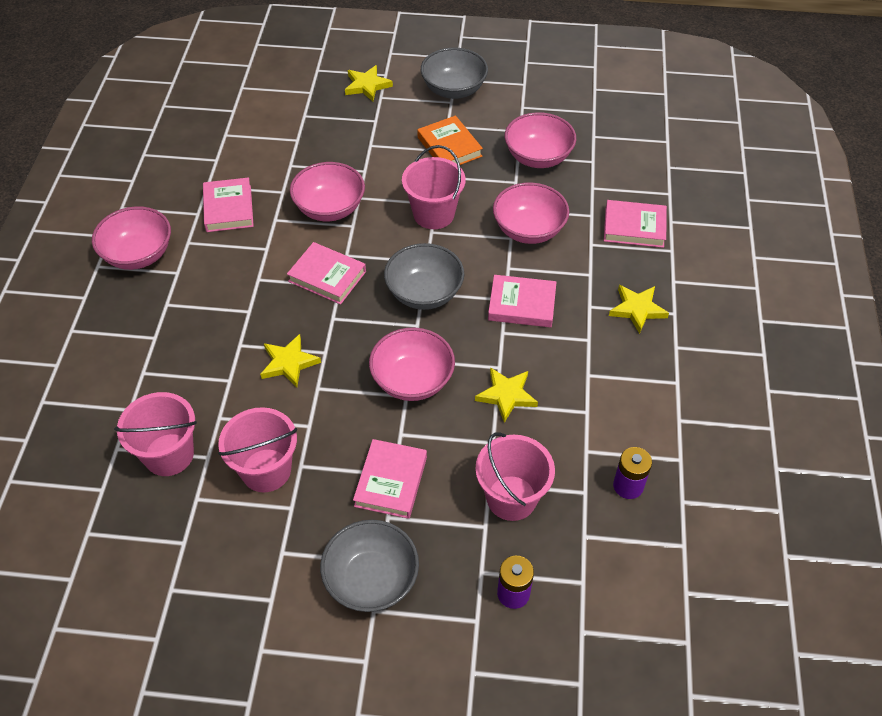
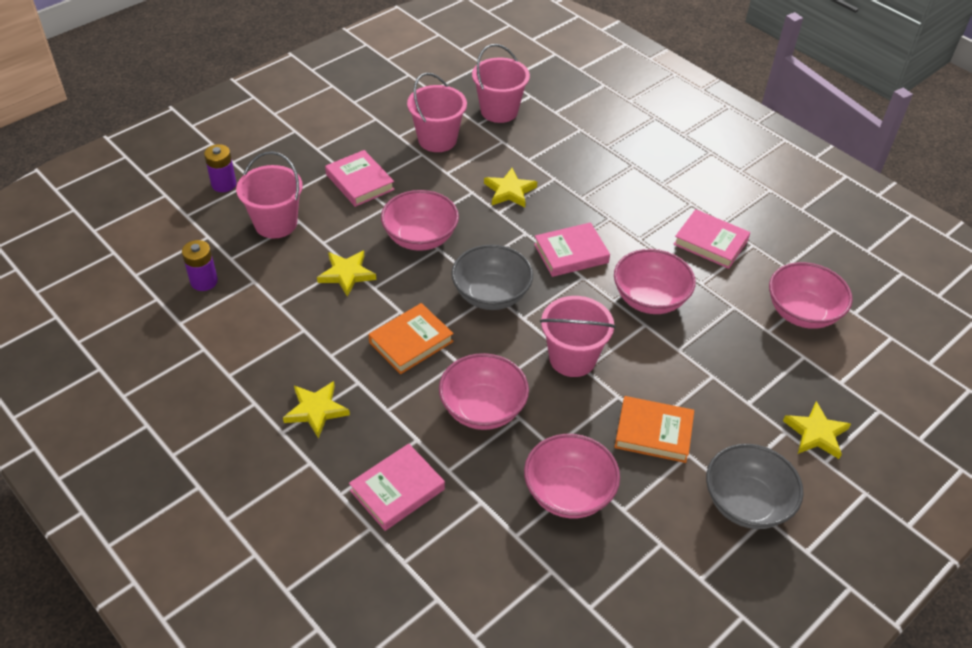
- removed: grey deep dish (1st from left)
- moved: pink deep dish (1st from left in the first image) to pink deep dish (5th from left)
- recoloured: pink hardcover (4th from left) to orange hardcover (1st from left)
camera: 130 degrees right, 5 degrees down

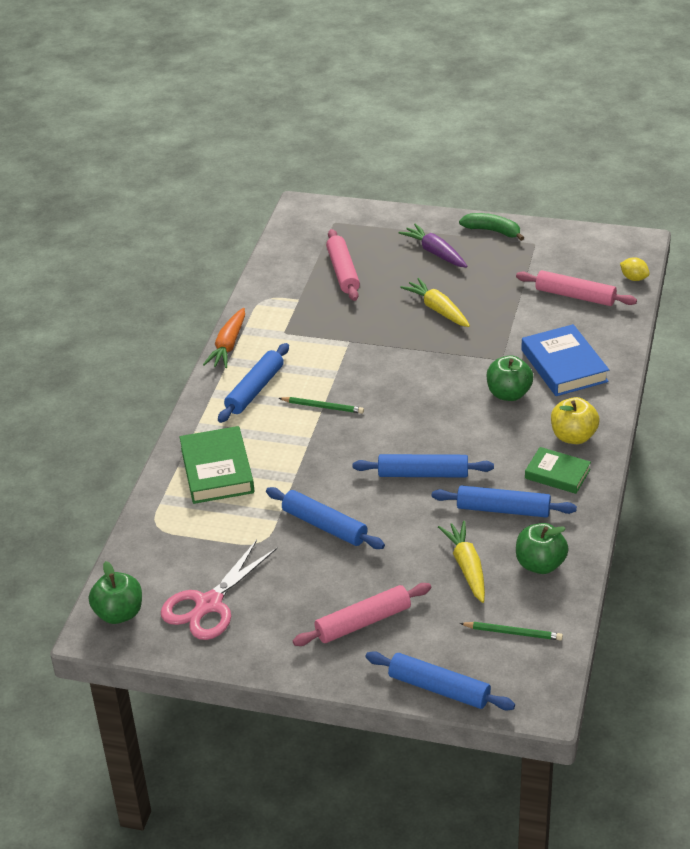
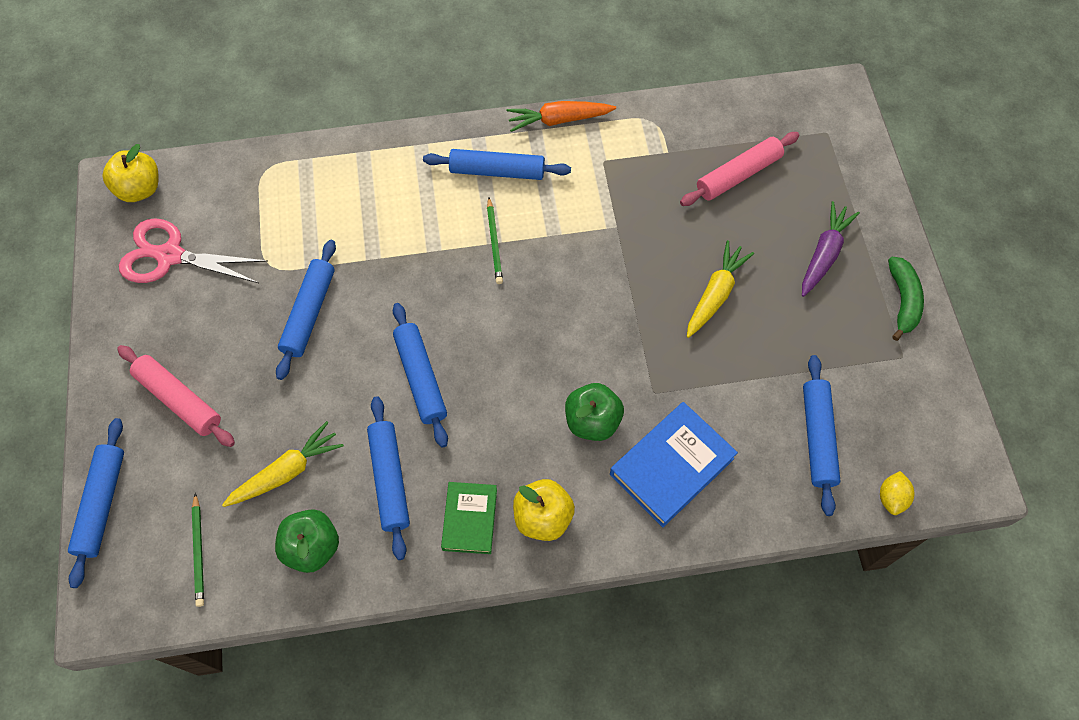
- removed: emerald hardcover (1st from left)
- recoloured: emerald apple fruit (1st from left) to golden apple fruit (1st from left)
- recoloured: pink dough roller (3rd from left) to royal blue dough roller (6th from left)
camera: 65 degrees right, 25 degrees up

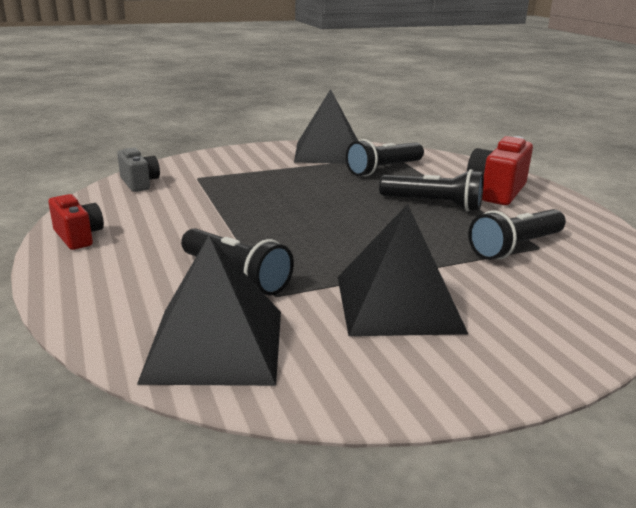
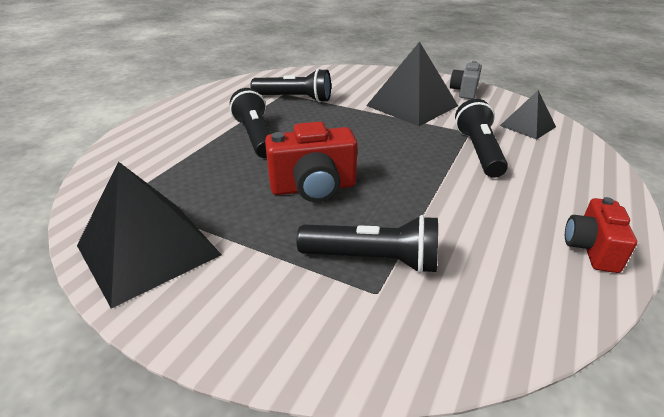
- moved: grey photo camera
- moved: jet-black flashlight (2nd from left in the first image) to jet-black flashlight (3rd from left)
- moved: scarlet photo camera (2nd from left in the first image) to scarlet photo camera (1st from left)
- resized: jet-black pyramid shape (1st from left in the first image) x0.55
camera: 130 degrees left, 10 degrees up

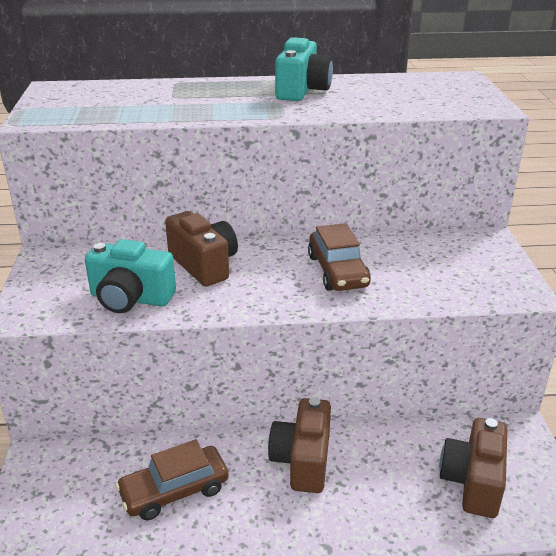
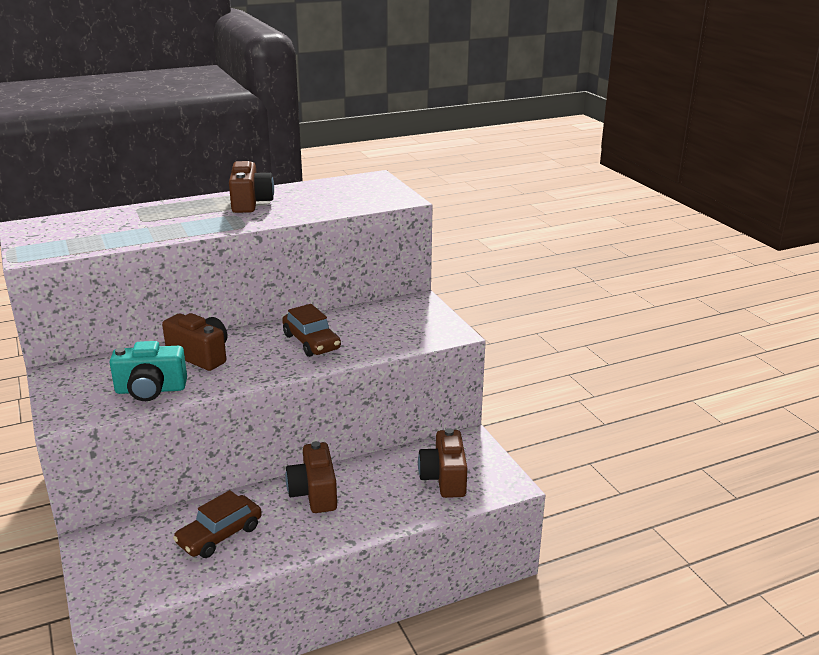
- recoloured: turquoise photo camera (2nd from left) to dark brown photo camera (2nd from left)
camera: 20 degrees left, 5 degrees down

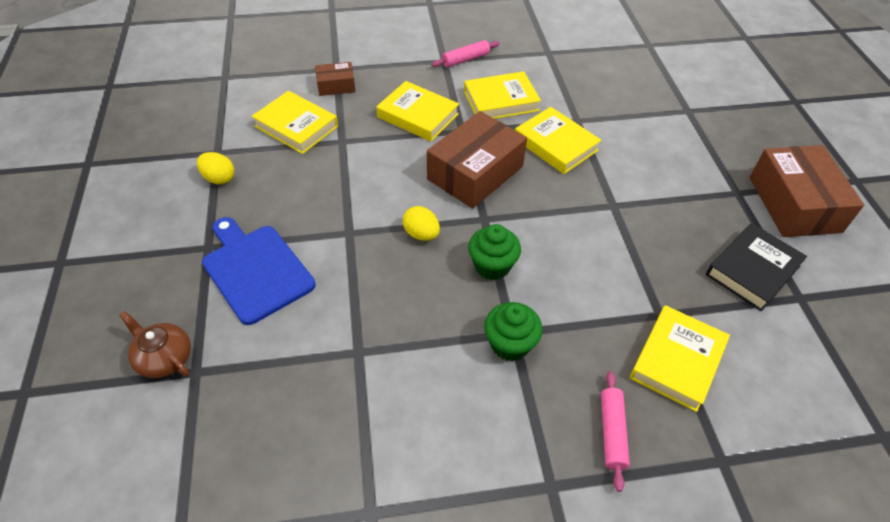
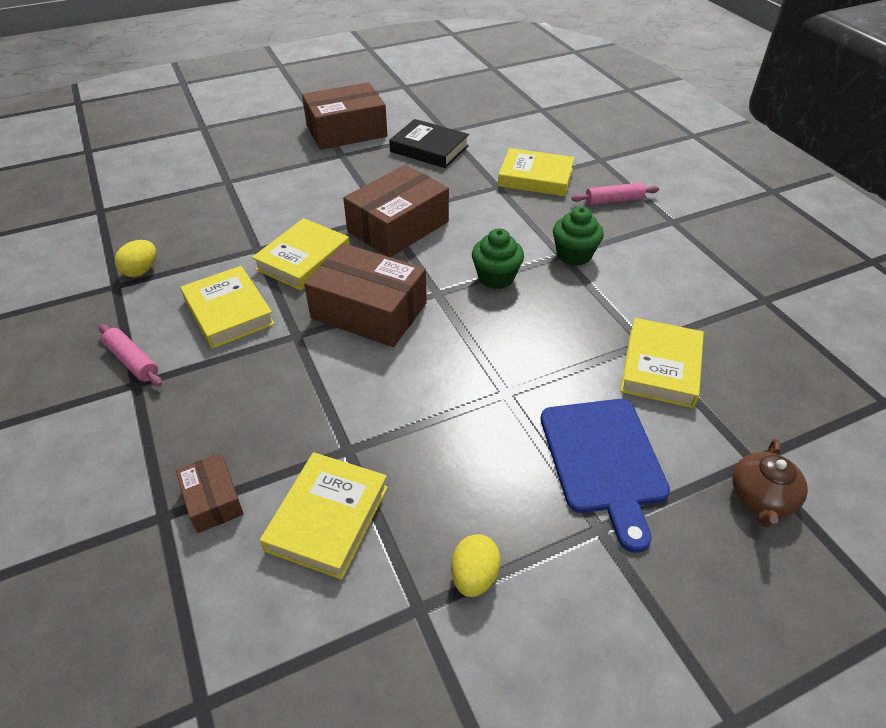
- added: dark brown box (4th from left)
- moved: golden hardcover (2nd from left in the first image) to golden hardcover (5th from left)
- moved: golden egg shape (2nd from left in the first image) to golden egg shape (1st from left)
- turned: royal blue cutting board 45 degrees counterclockwise
camera: 105 degrees left, 5 degrees down

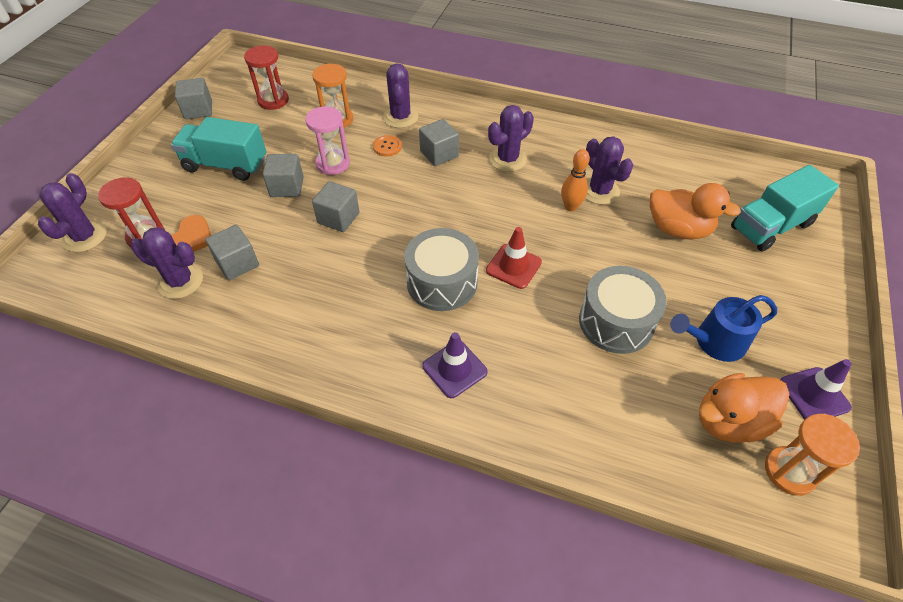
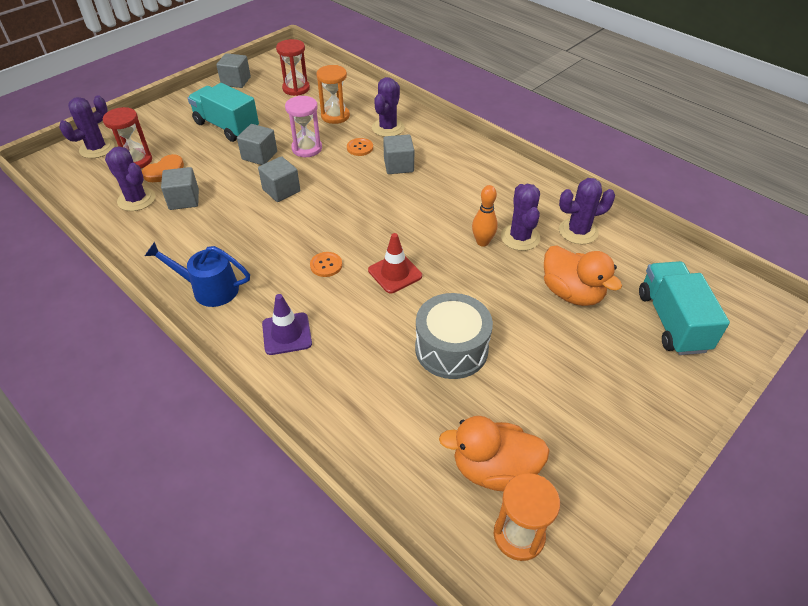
- removed: royal purple road cone (2nd from left)
- moved: royal purple cactus (4th from left in the first image) to royal purple cactus (5th from left)
- moved: royal blue watering pot
- replaced: grey snare drum (1st from left) to orange sewing button (1st from left)
- turned: turquoise lorry (2nd from left) 90 degrees clockwise
camera: 25 degrees right, 5 degrees down

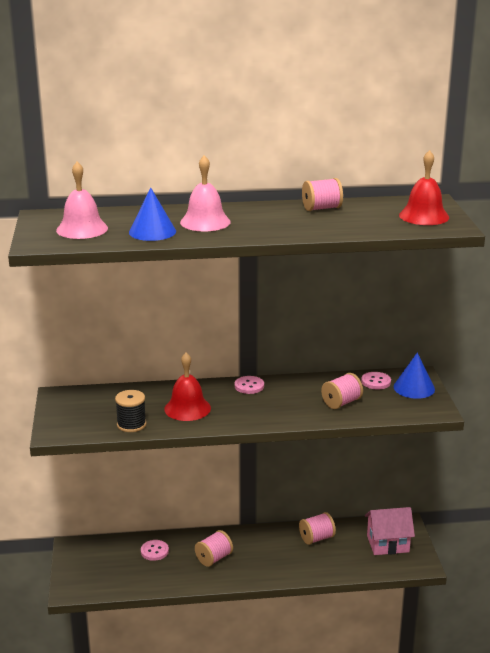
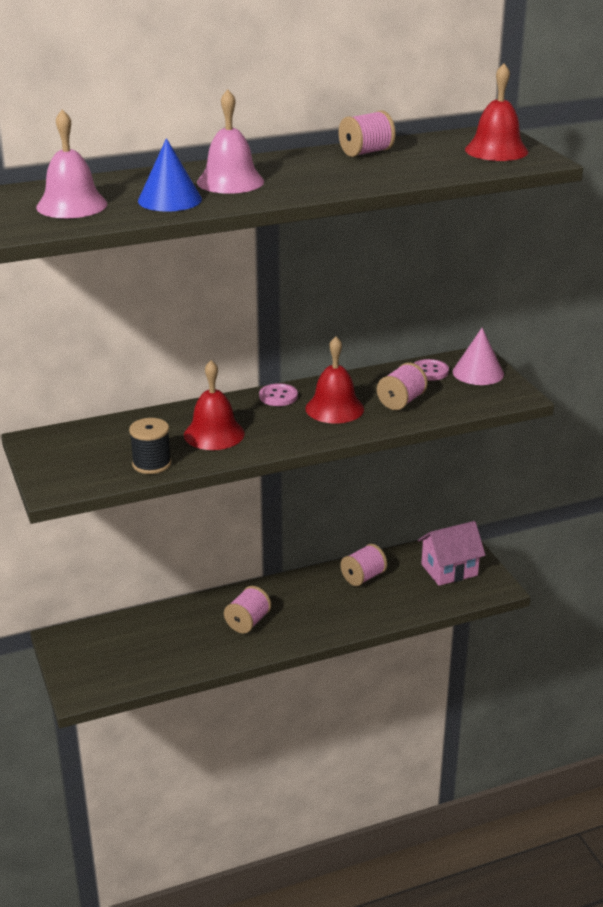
- removed: pink sewing button (1st from left)
- added: scarlet hand bell (2nd from left)
- recoloured: royal blue solid cone (2nd from left) to pink solid cone
camera: 15 degrees left, 5 degrees up

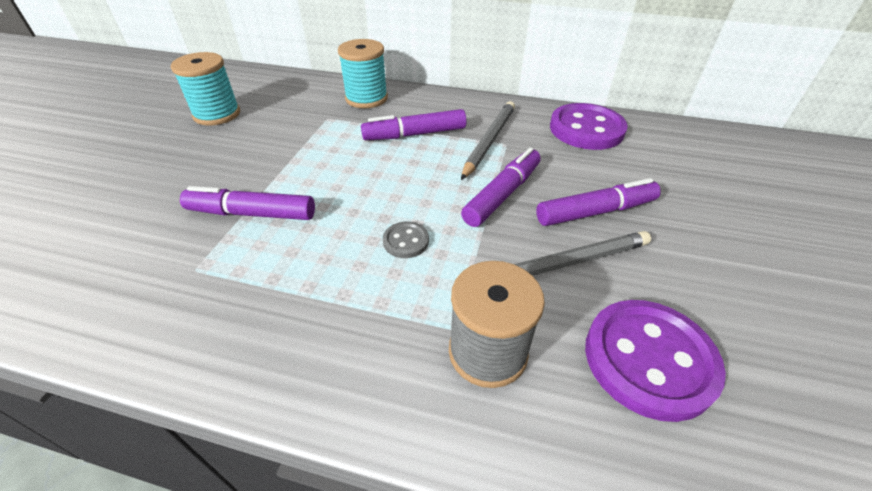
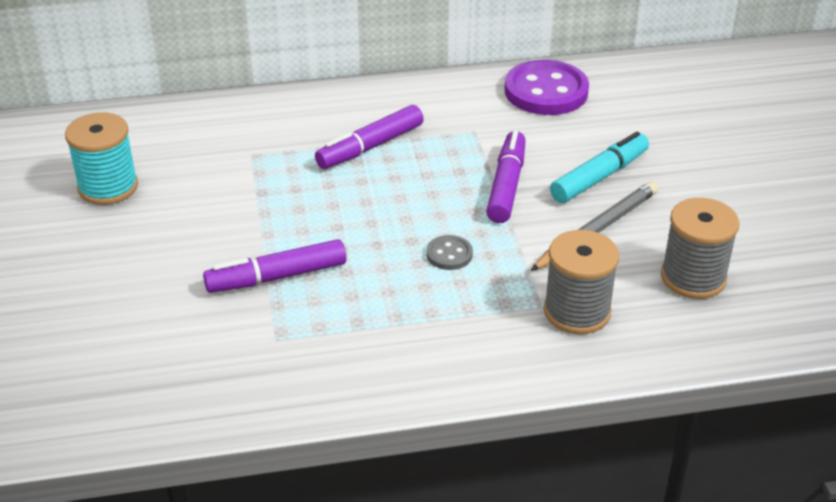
- removed: turquoise bobbin (2nd from left)
- removed: grey wooden pencil (1st from left)
- replaced: royal purple sewing button (2nd from left) to grey bobbin (2nd from left)
- recoloured: royal purple felt pen (4th from left) to turquoise felt pen
camera: 25 degrees left, 5 degrees down

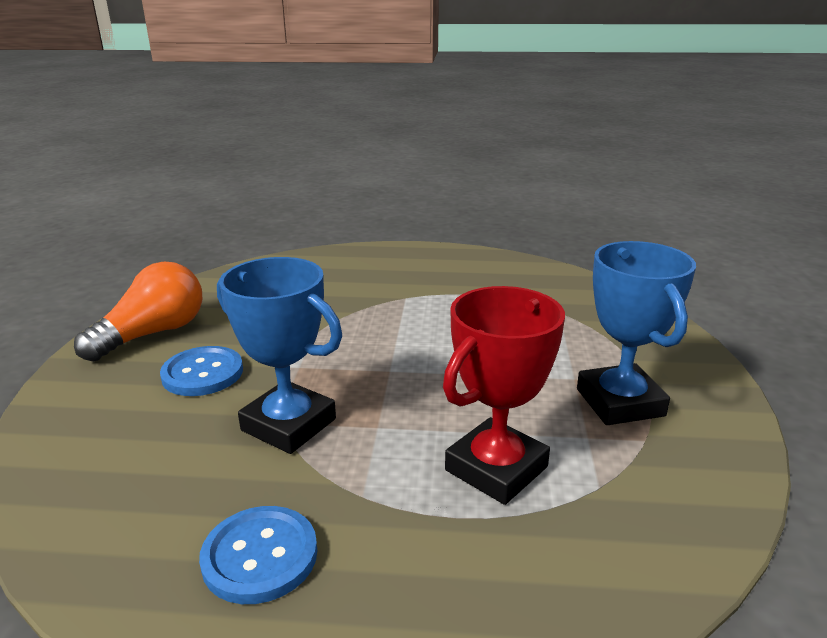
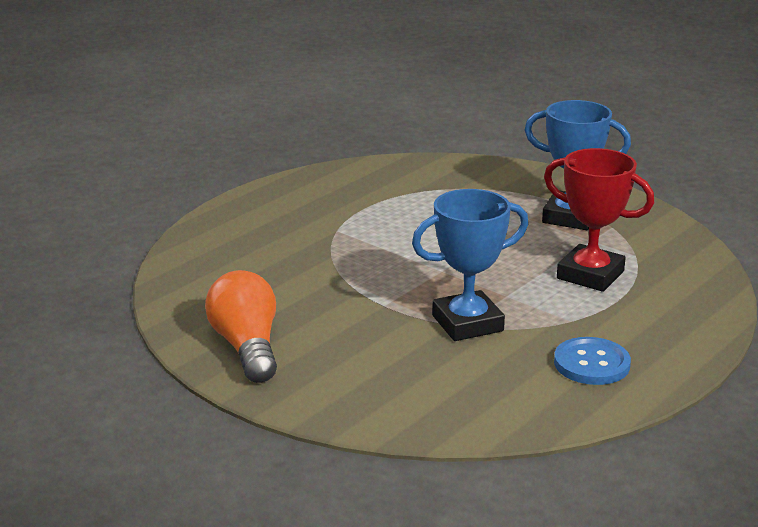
- removed: royal blue sewing button (1st from left)
- turned: scarlet prize cup 45 degrees counterclockwise
camera: 55 degrees left, 0 degrees up

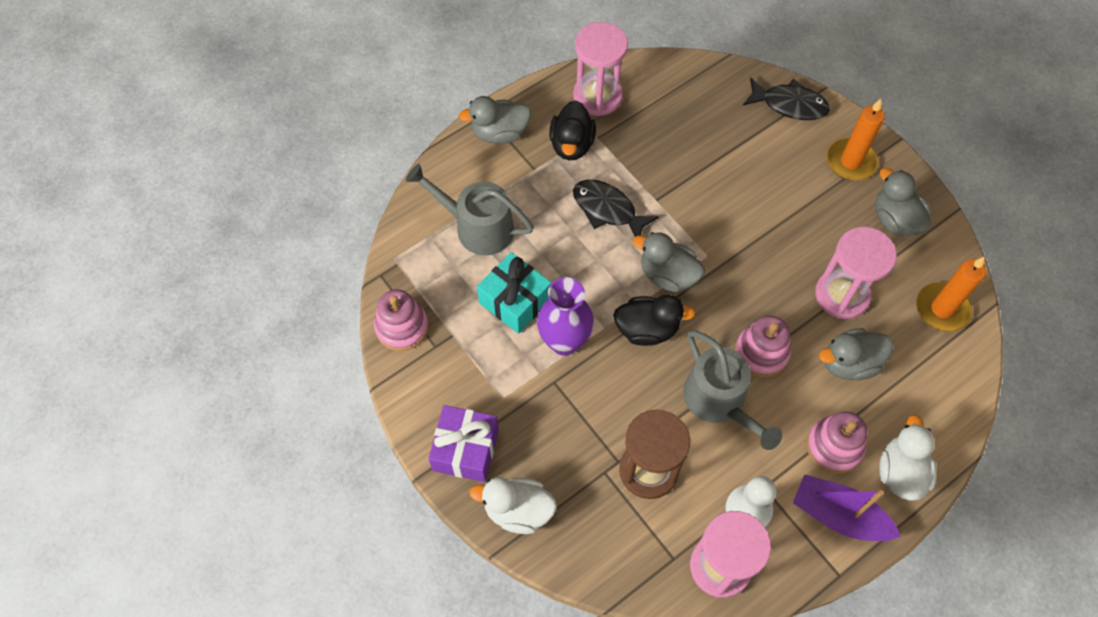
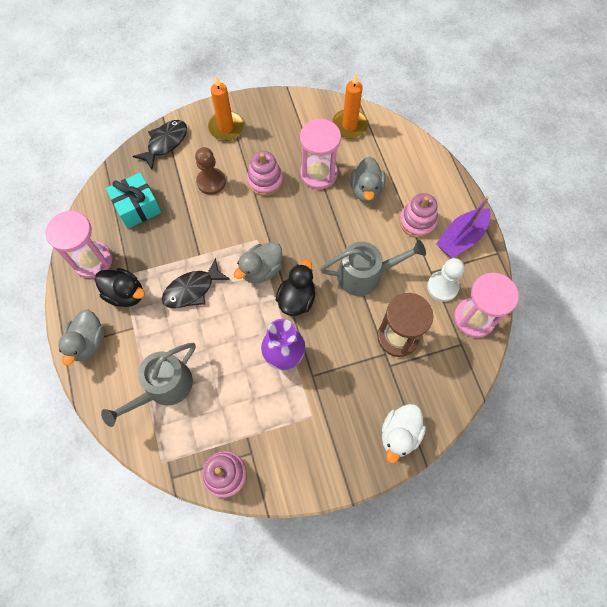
- removed: royal purple wrapped gift
- removed: grey duck (4th from left)
- removed: pure white duck (2nd from left)
- added: dark brown game pawn
- moved: turquoise wrapped gift
- moved: pink stacking toy (2nd from left)
camera: 70 degrees left, 5 degrees up

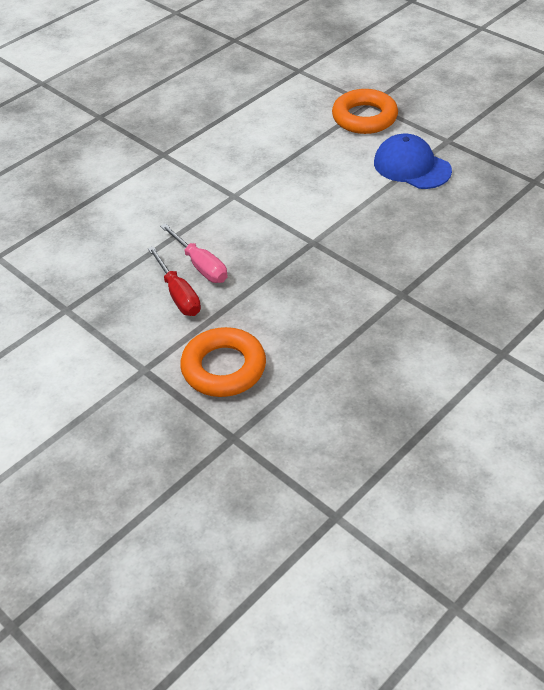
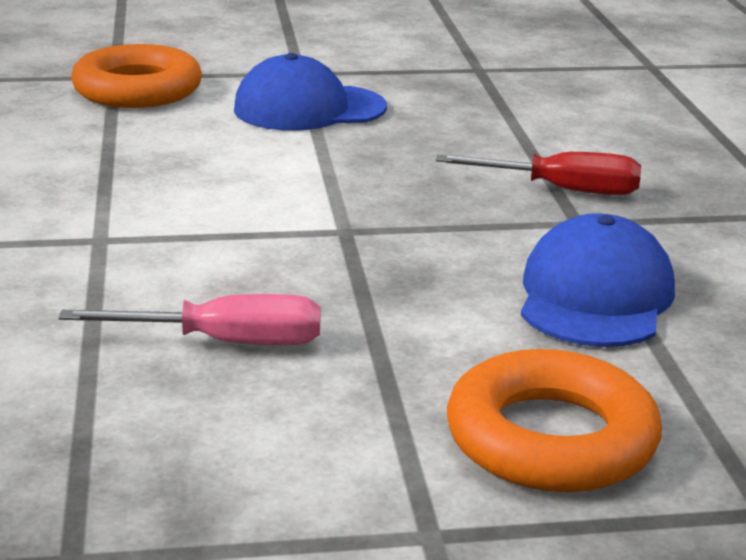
- added: royal blue cap (2nd from left)
- moved: scarlet flat screwdriver
camera: 55 degrees left, 20 degrees down

